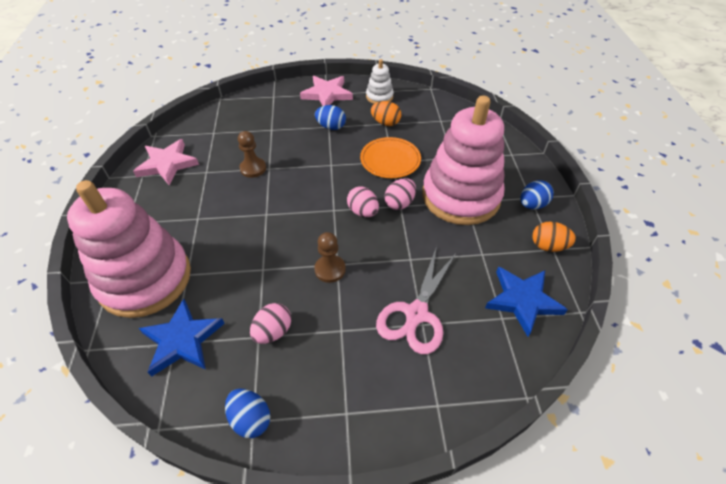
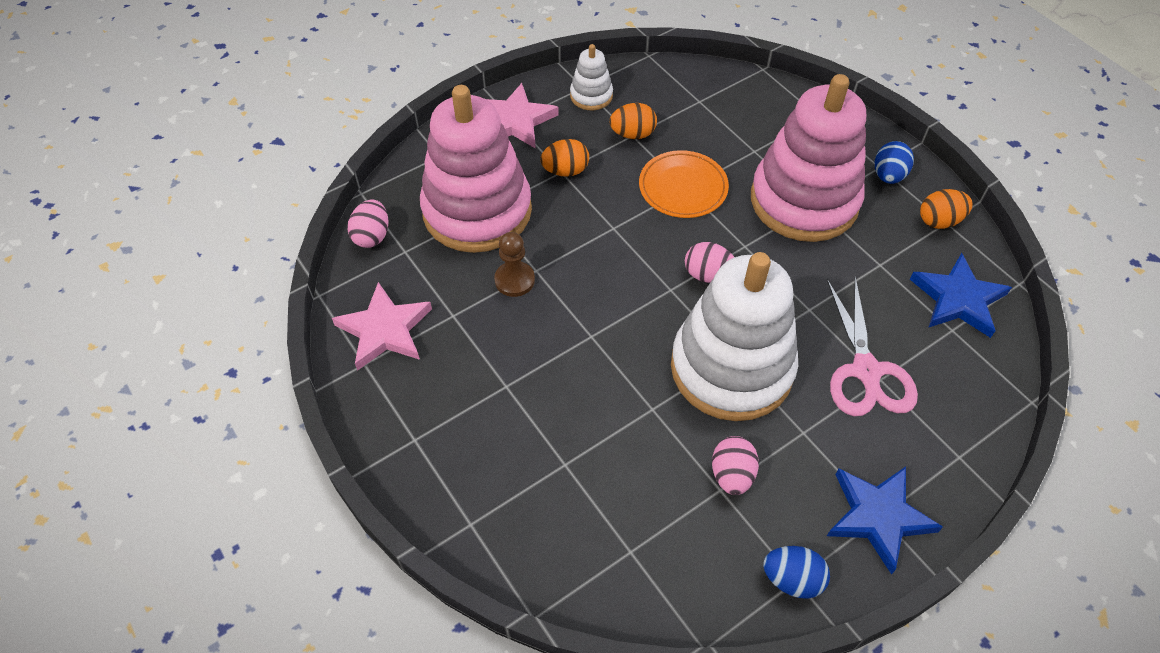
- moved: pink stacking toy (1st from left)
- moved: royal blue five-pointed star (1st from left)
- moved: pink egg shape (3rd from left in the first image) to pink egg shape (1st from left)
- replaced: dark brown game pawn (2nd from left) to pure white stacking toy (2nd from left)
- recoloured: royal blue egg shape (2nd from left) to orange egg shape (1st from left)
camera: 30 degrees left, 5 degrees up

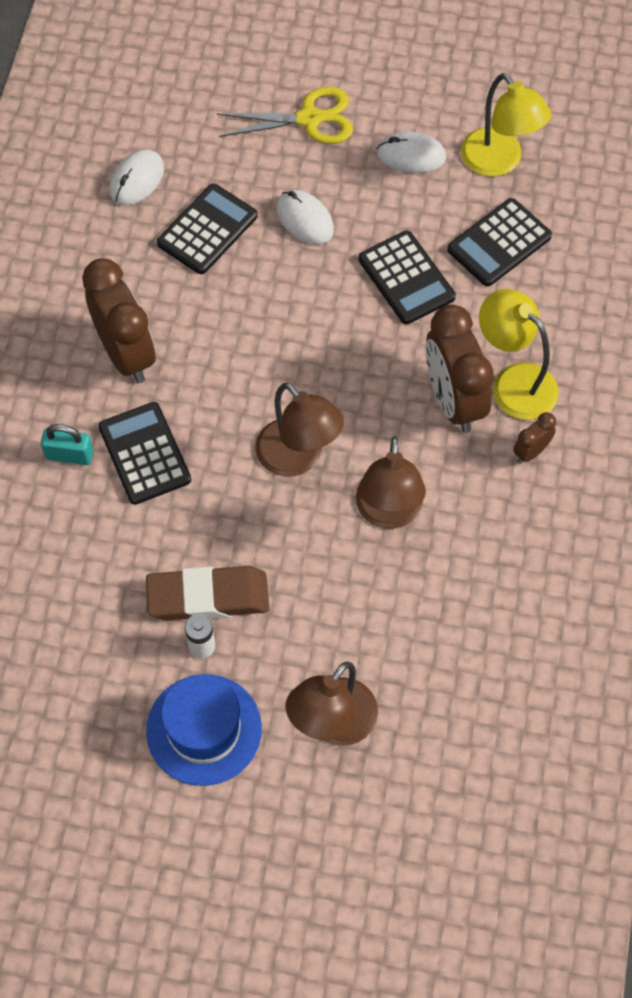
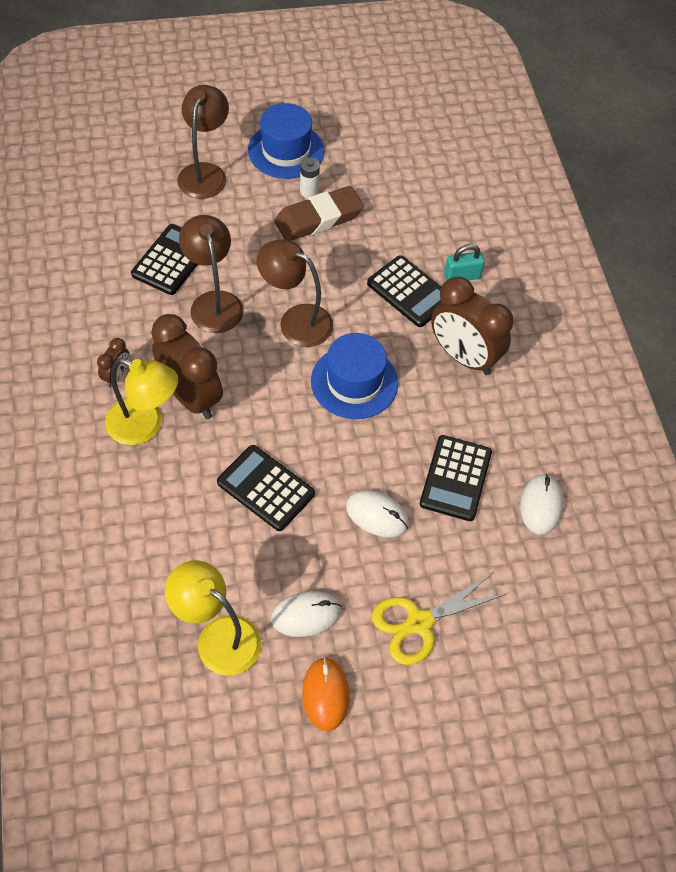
- added: orange mouse
- added: royal blue tall hat (2nd from left)
- moved: jet-black adding machine (4th from left in the first image) to jet-black adding machine (1st from left)
camera: 155 degrees right, 5 degrees down

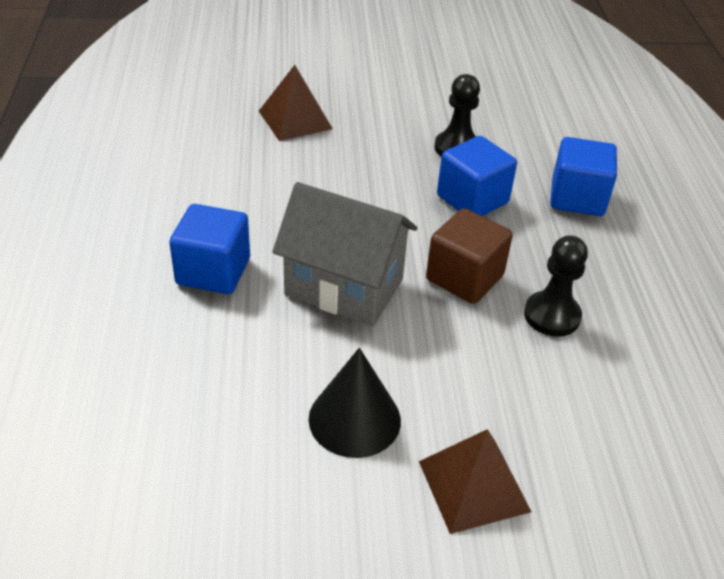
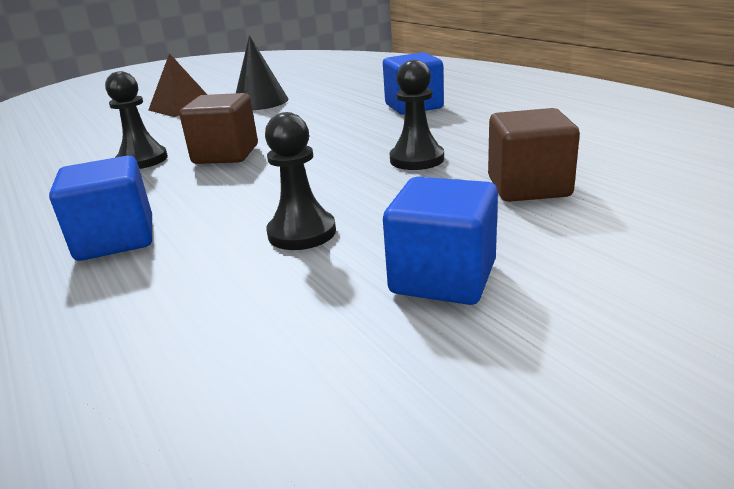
- removed: grey cottage
- added: jet-black game pawn (3rd from left)
- moved: royal blue cube (2nd from left in the first image) to royal blue cube (3rd from left)
- replaced: dark brown pyramid shape (1st from left) to dark brown cube (2nd from left)
camera: 155 degrees right, 15 degrees down

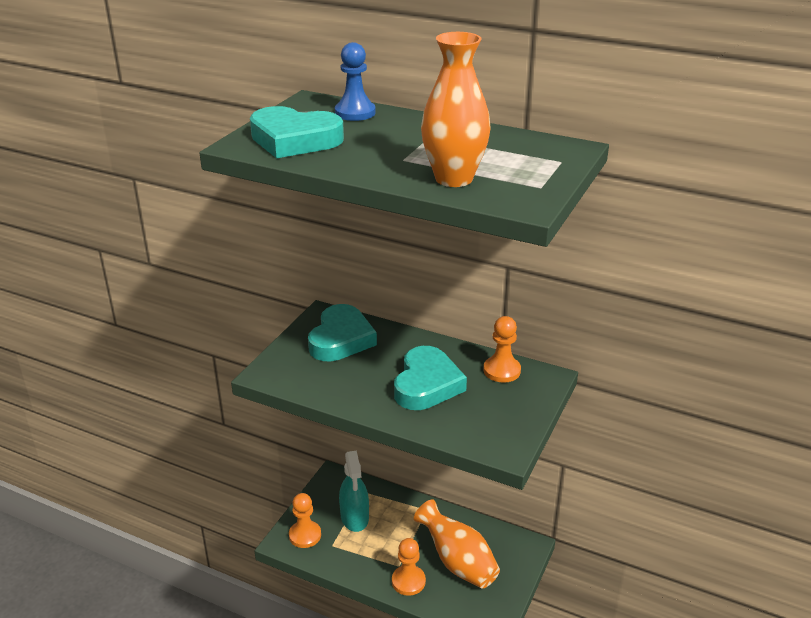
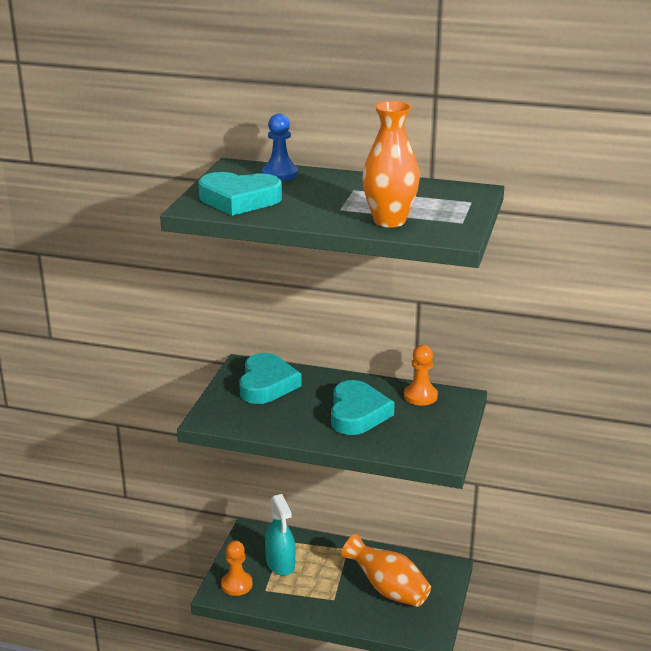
- removed: orange game pawn (2nd from left)
camera: 10 degrees left, 5 degrees down

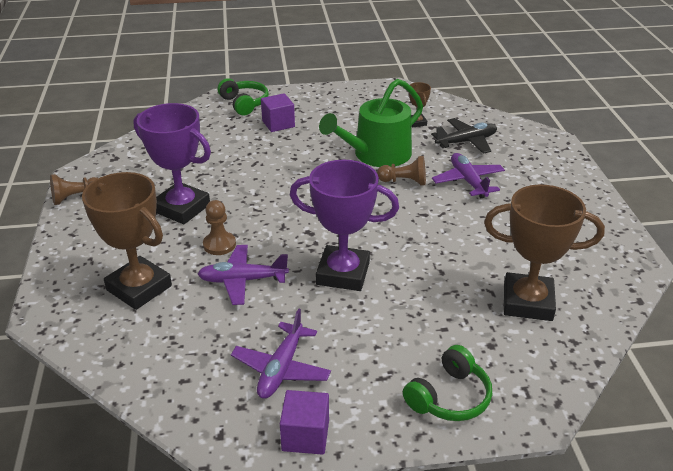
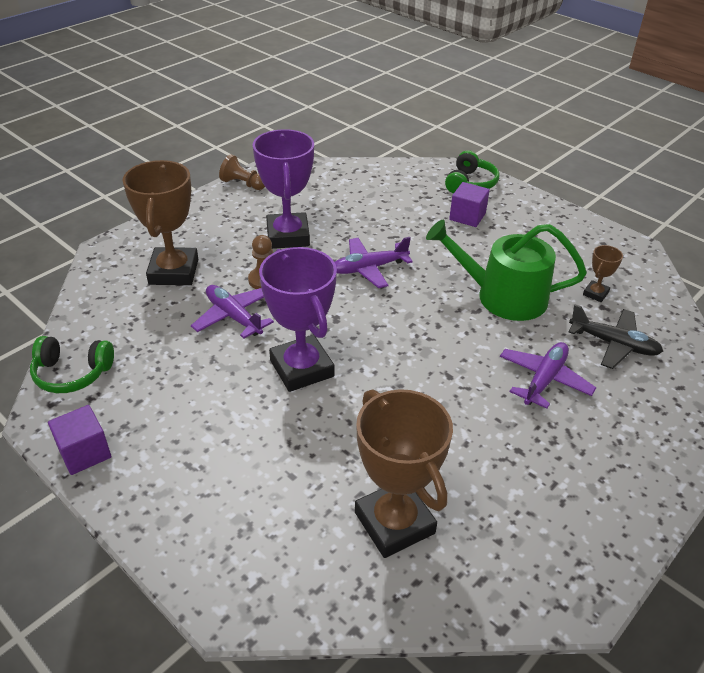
- removed: dark brown game pawn (3rd from left)
- moved: royal purple toy plane (2nd from left)
- moved: emerald headset (2nd from left in the first image) to emerald headset (1st from left)
camera: 50 degrees right, 5 degrees up

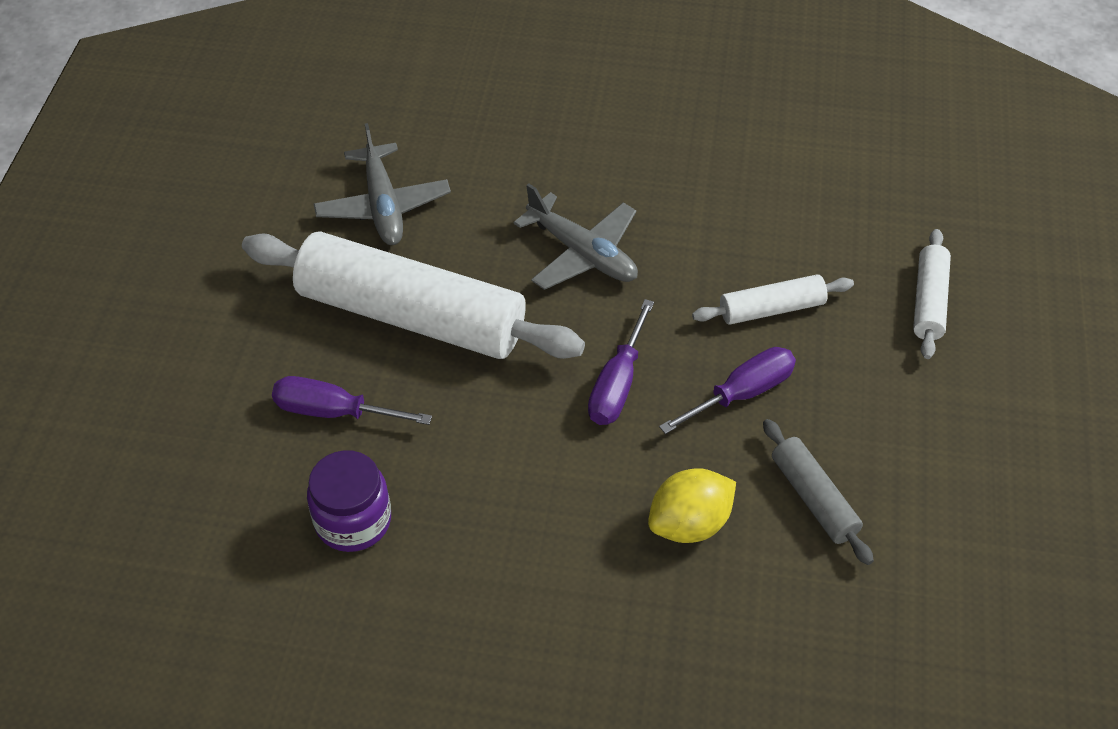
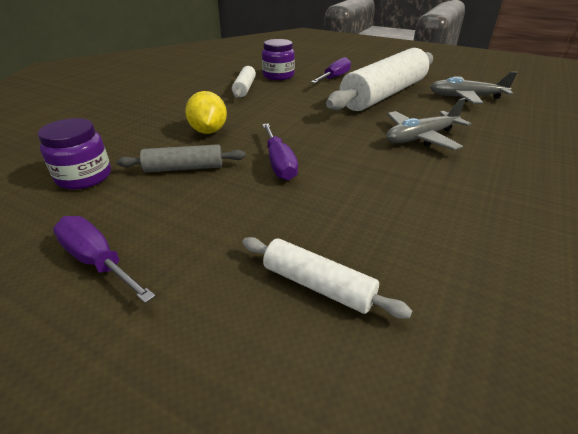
- added: royal purple preserve jar (1st from left)
- moved: royal purple flat screwdriver (2nd from left in the first image) to royal purple flat screwdriver (1st from left)
- moved: pure white dough roller (2nd from left in the first image) to pure white dough roller (1st from left)
camera: 110 degrees right, 15 degrees down

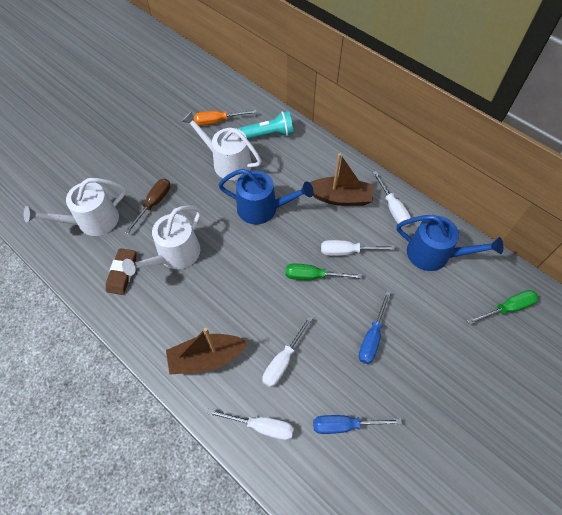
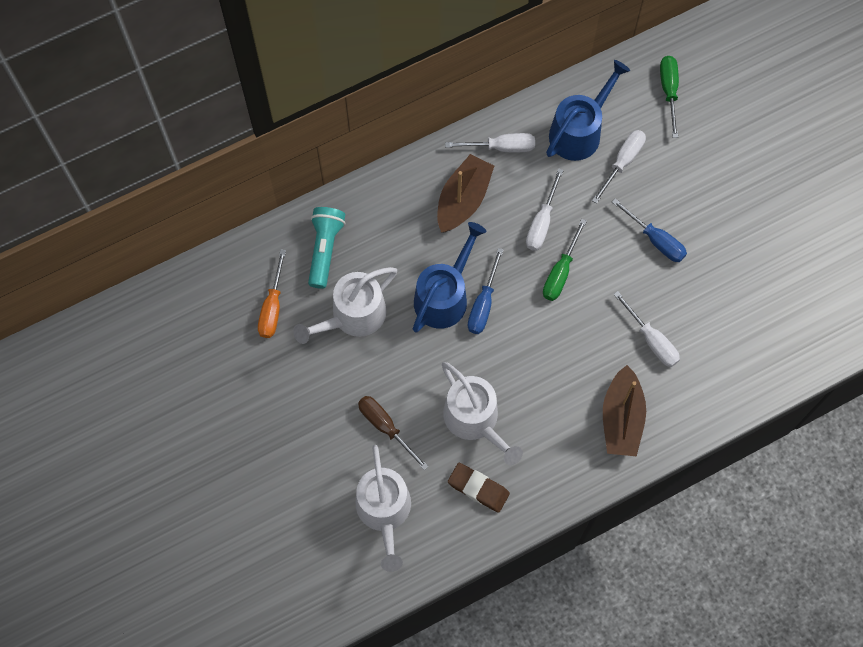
- moved: pure white flat screwdriver (1st from left in the first image) to pure white flat screwdriver (3rd from left)
- moved: royal blue flat screwdriver (1st from left)
camera: 70 degrees left, 10 degrees up

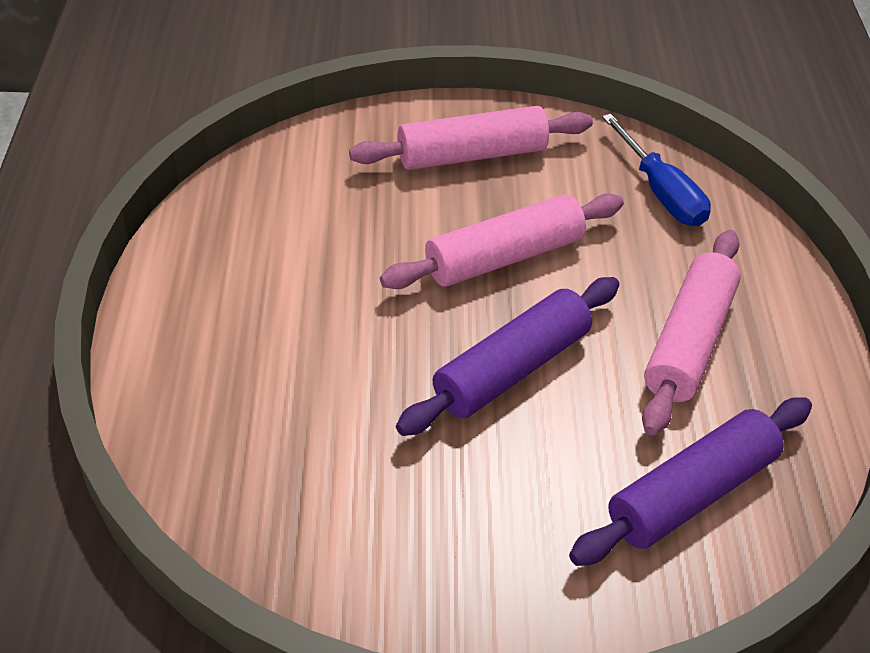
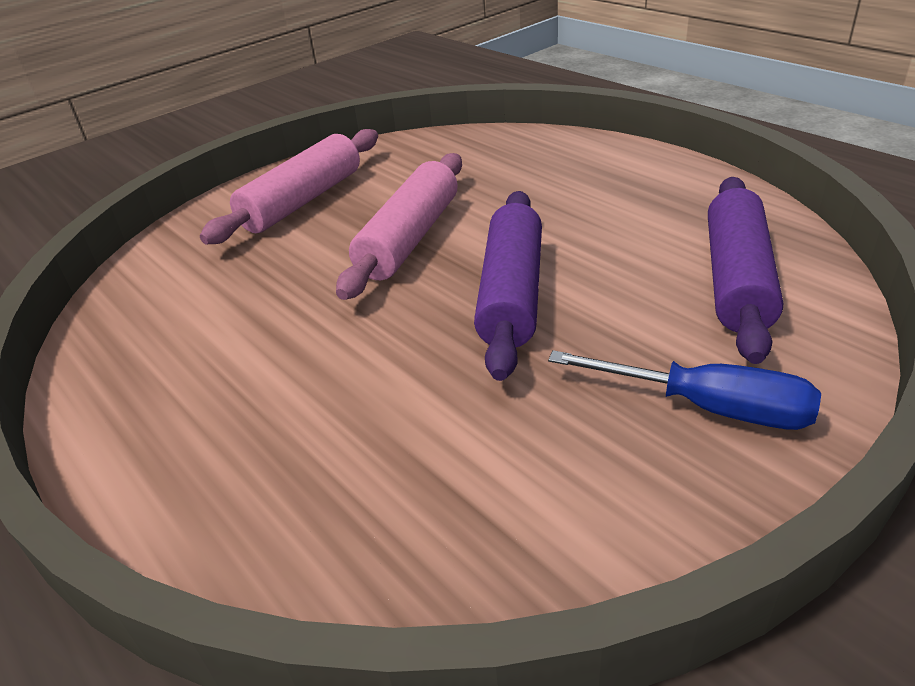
- removed: pink dough roller (3rd from left)
- moved: royal blue flat screwdriver
camera: 35 degrees left, 10 degrees down

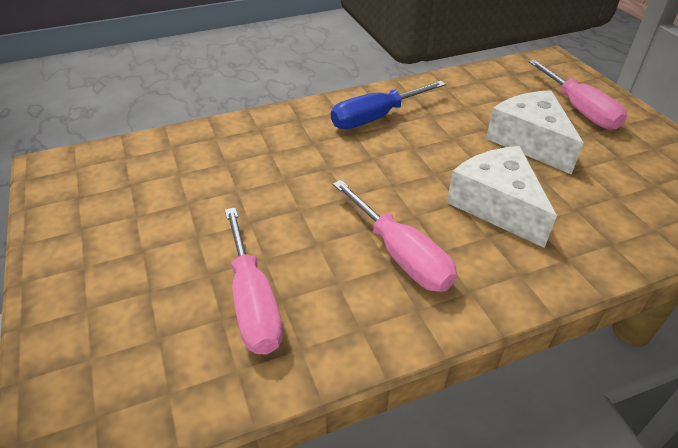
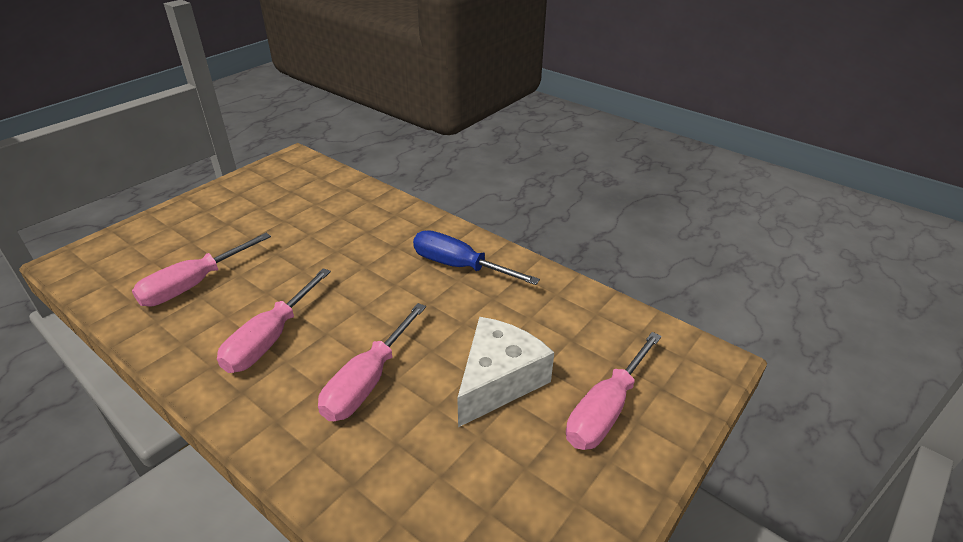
- replaced: pure white cheese (1st from left) to pink flat screwdriver (3rd from left)
camera: 60 degrees right, 5 degrees down

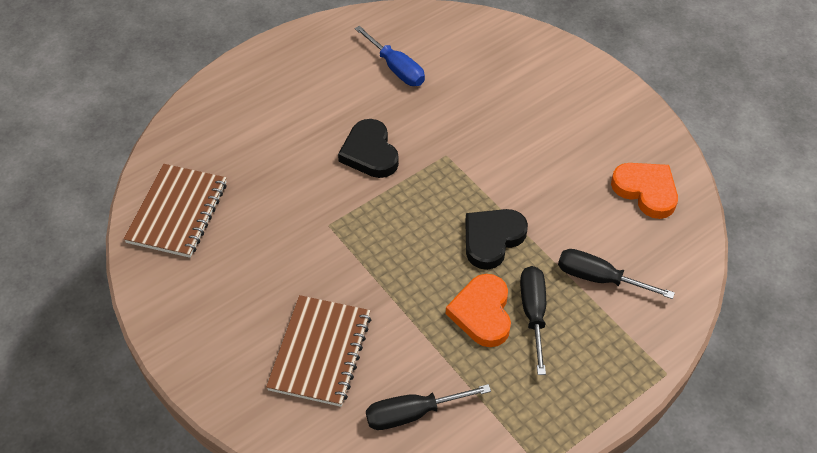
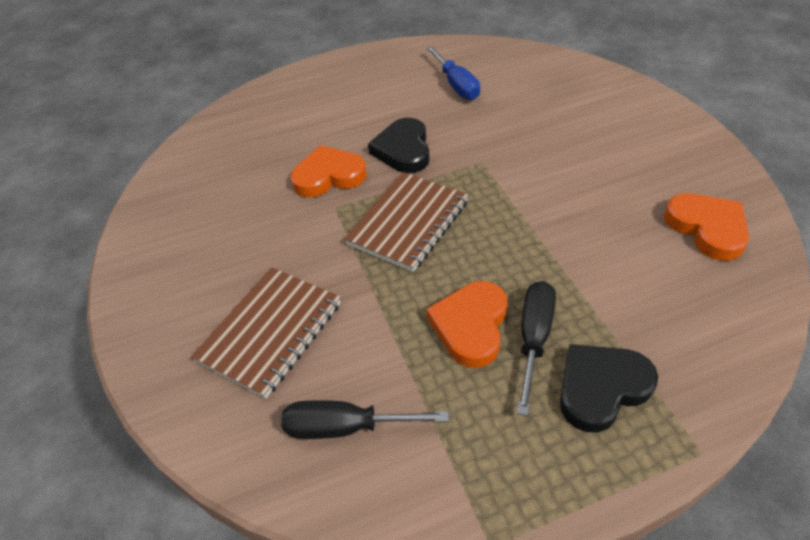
- removed: jet-black flat screwdriver (3rd from left)
- added: orange heart (1st from left)
- moved: dark brown notepad (1st from left in the first image) to dark brown notepad (2nd from left)
- moved: jet-black heart (2nd from left)
camera: 20 degrees right, 5 degrees down

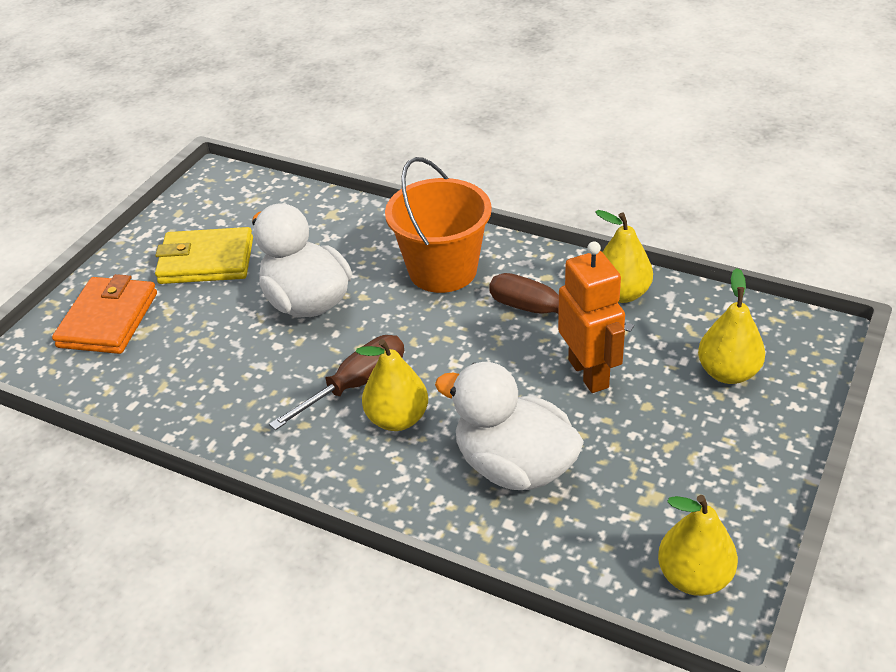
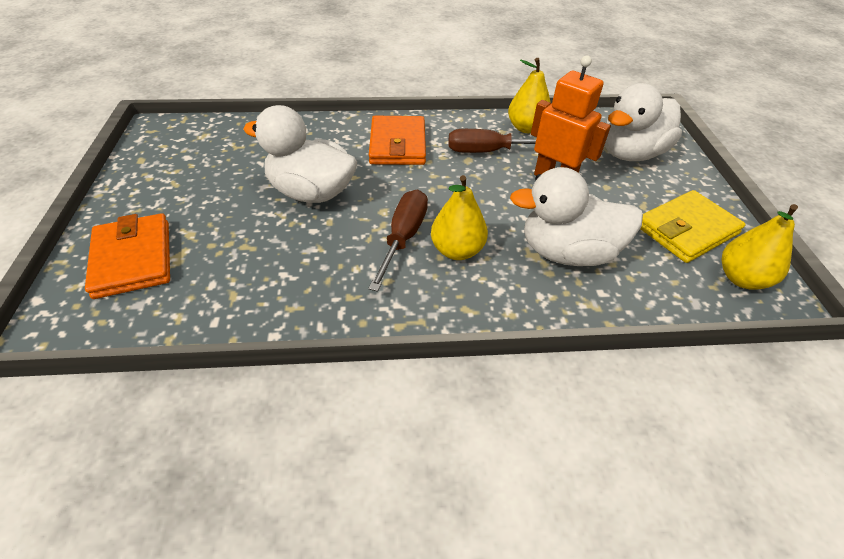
- moved: golden card wallet
- replaced: orange sand bucket to orange card wallet (2nd from left)
- replaced: golden pear fruit (4th from left) to pure white duck (3rd from left)
camera: 35 degrees left, 5 degrees up

